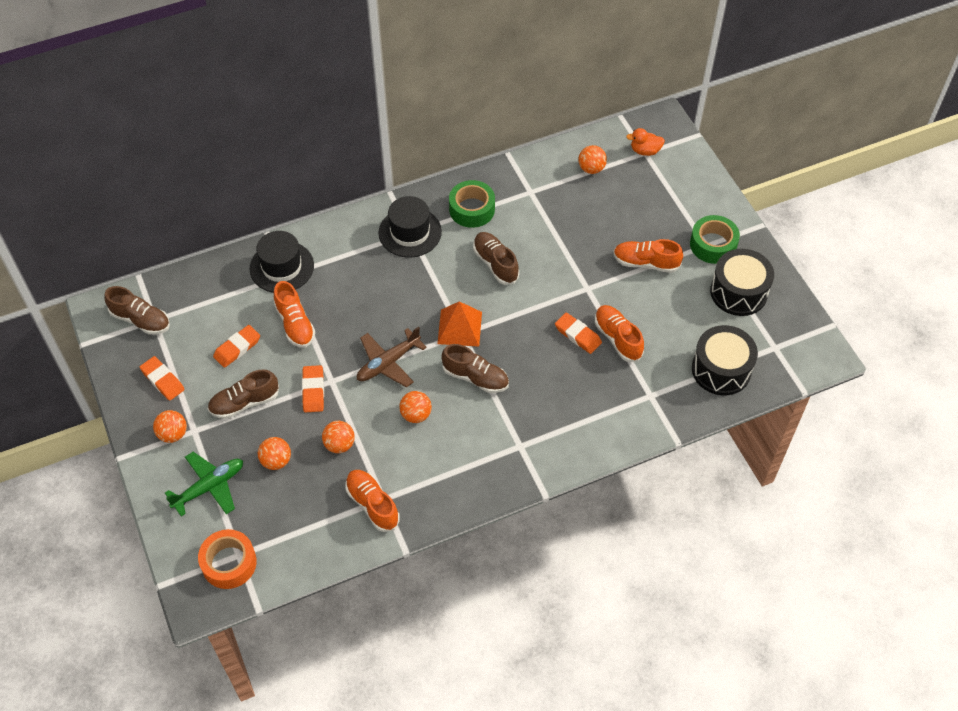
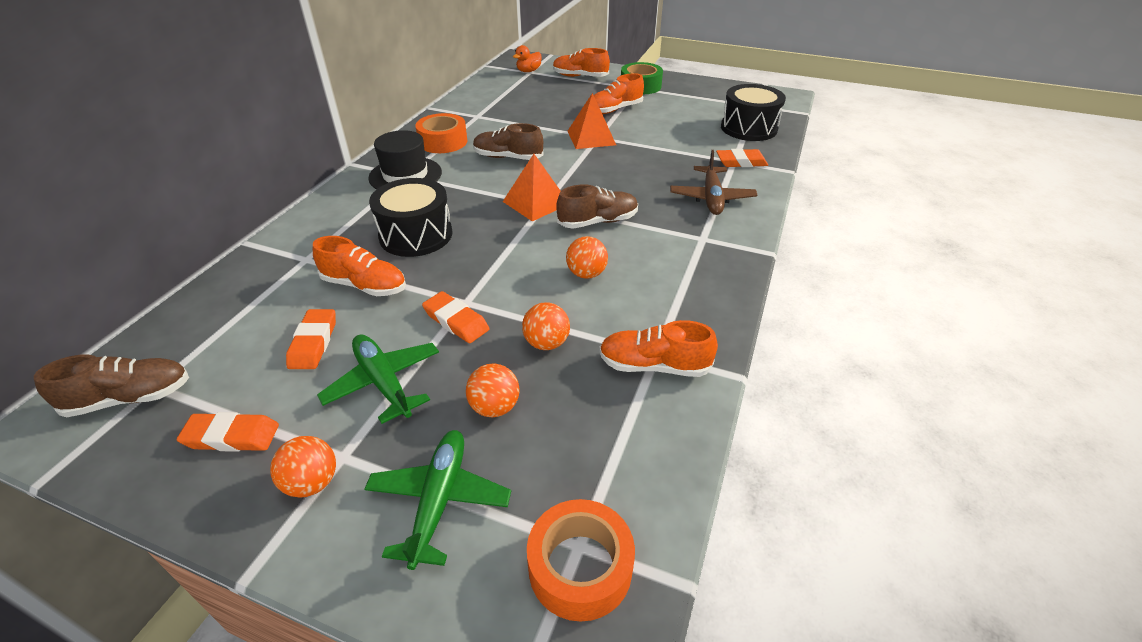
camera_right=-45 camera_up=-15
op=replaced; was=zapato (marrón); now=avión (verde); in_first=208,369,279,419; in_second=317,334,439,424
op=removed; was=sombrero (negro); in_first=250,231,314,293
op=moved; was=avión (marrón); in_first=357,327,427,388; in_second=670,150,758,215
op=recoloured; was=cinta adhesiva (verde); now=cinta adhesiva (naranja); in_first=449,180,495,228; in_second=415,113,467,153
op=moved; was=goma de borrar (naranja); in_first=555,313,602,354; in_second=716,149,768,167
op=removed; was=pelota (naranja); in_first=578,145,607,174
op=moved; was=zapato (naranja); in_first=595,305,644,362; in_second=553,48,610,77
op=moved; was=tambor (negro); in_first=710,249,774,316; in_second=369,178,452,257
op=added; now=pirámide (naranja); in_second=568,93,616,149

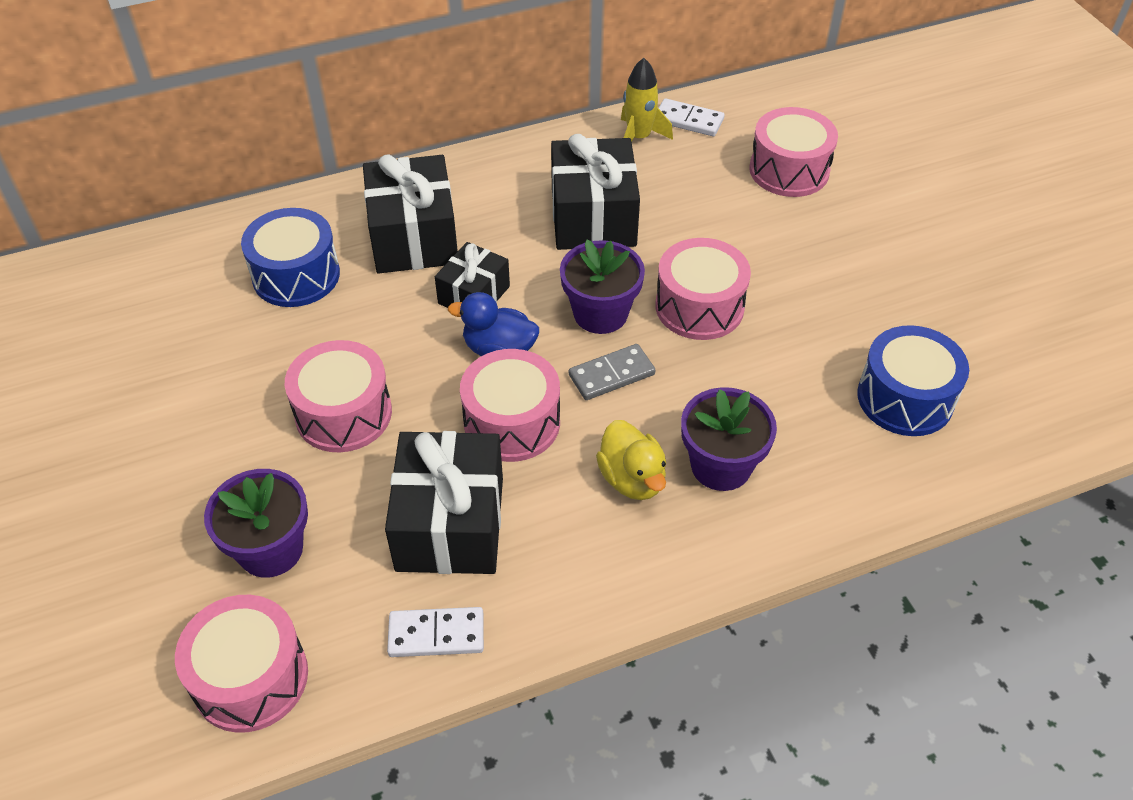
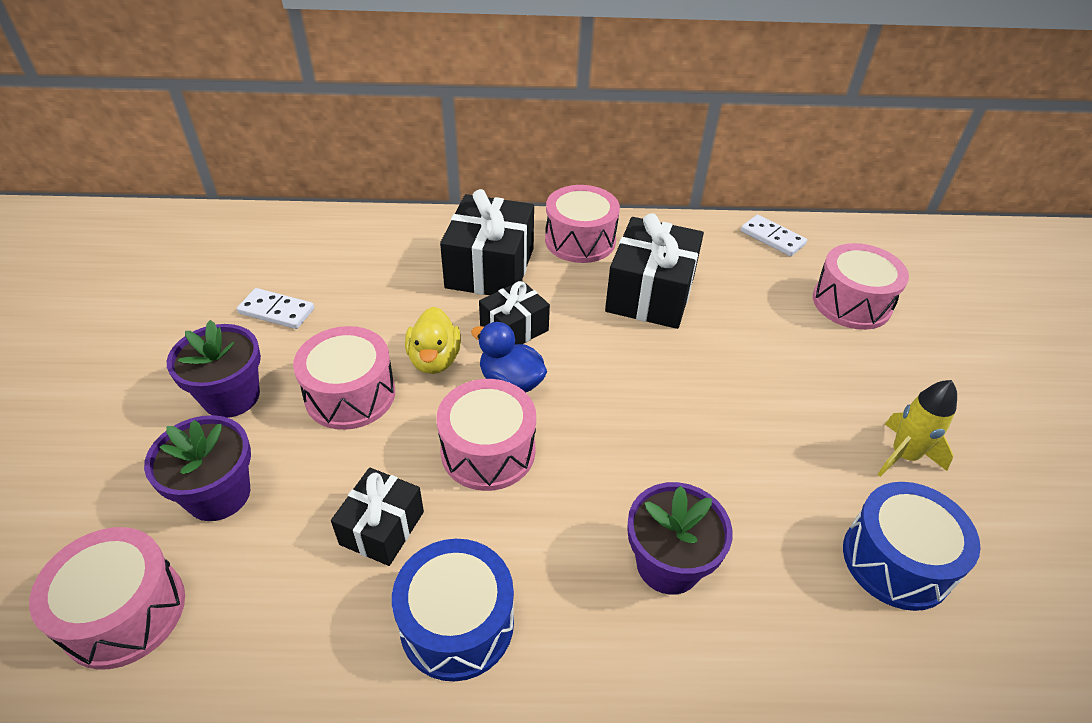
camera_right=20 camera_up=-5
op=moved; was=tambor (azul); in_first=241,208,340,307; in_second=392,539,514,682
op=resized; was=regalo (negro); in_first=385,431,503,574; in_second=331,468,424,566; ratio=0.59
op=moved; was=ficha de dominó (blanco); in_first=387,607,484,657; in_second=237,288,314,329
op=moved; was=maceta (morado); in_first=560,240,645,334; in_second=167,320,261,418
op=removed; was=ficha de dominó (gris); in_first=569,344,655,400
op=moved; was=pato (amarillo); in_first=596,420,666,500; in_second=405,307,461,374
op=moved; was=cohete (amarillo); in_first=621,58,673,142; in_second=877,380,957,477
op=moved; was=tambor (rosa); in_first=656,238,751,340; in_second=545,185,620,263

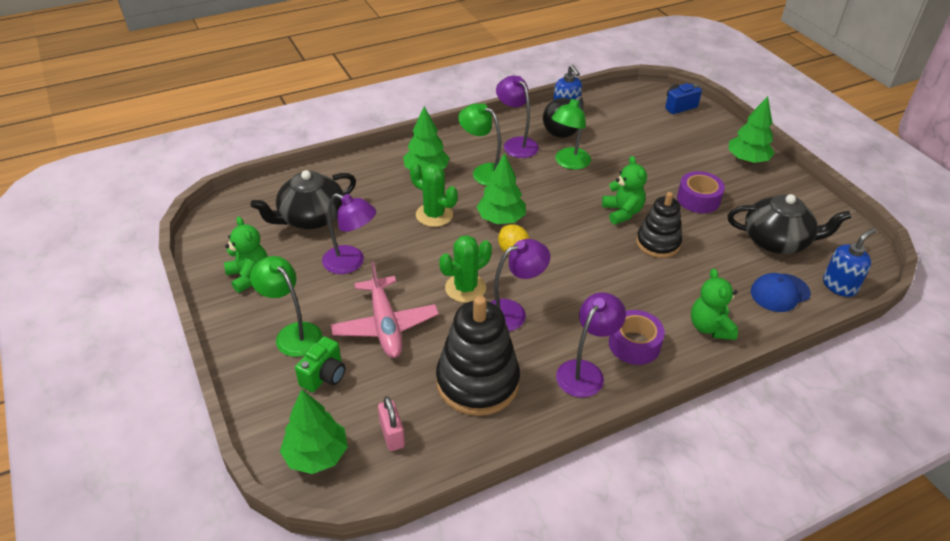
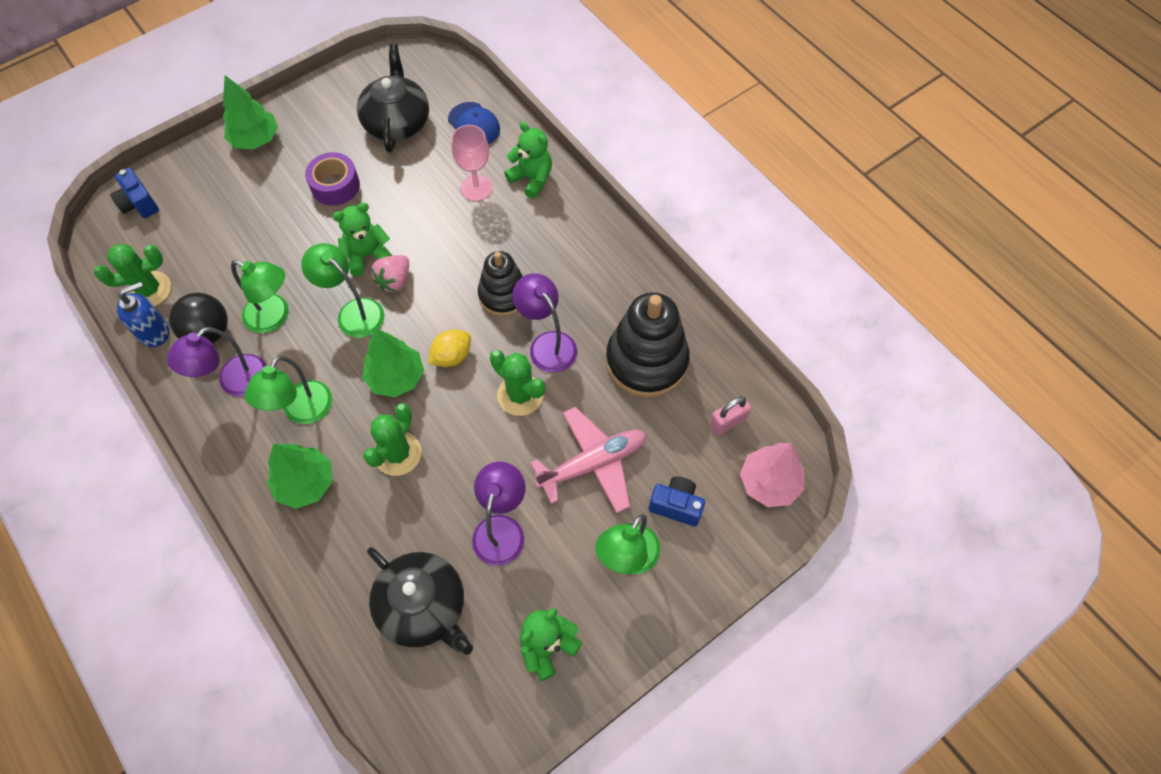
camera_right=-100 camera_up=20
op=recoloured; was=árbol (verde); now=árbol (rosa); in_first=280,389,348,474; in_second=740,443,805,507
op=recoloured; was=cámara (verde); now=cámara (azul); in_first=295,336,345,392; in_second=649,476,705,526
op=removed; was=lámpara (morado); in_first=556,292,626,397
op=removed; was=cinta adhesiva (morado); in_first=609,310,665,365
op=moved; was=juguete apilable (negro); in_first=636,192,682,258; in_second=478,251,523,316
op=turned; was=osito (verde); in_first=691,268,738,340; in_second=504,122,552,199; clockwise=-120
op=removed; was=dispensador de jabón (azul); in_first=823,228,876,297
op=added; now=cactus (verde); in_second=94,244,171,307
op=added; now=lámpara (verde); in_second=301,243,384,338
op=added; now=fresa (rosa); in_second=371,255,409,292
op=added; now=copa (rosa); in_second=451,125,493,201

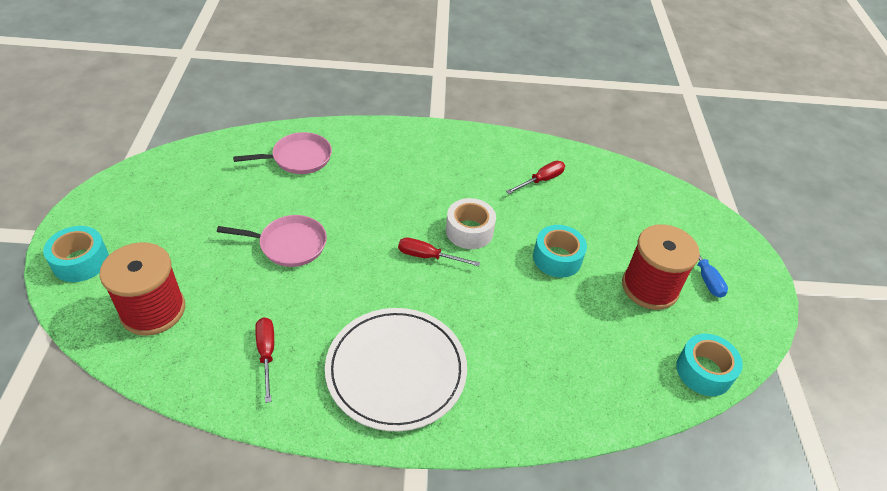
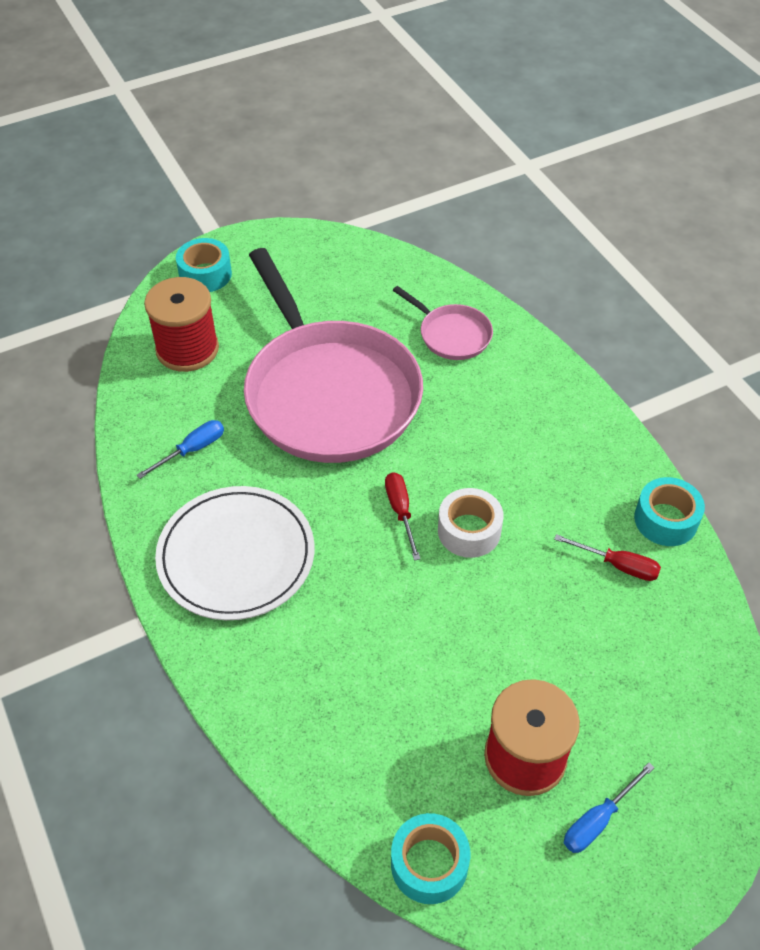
camera_right=65 camera_up=5
op=resized; was=sartén (rosa); in_first=217,215,327,267; in_second=244,248,423,463; ratio=2.33
op=recoloured; was=destornillador (rojo); now=destornillador (azul); in_first=255,317,274,403; in_second=137,420,224,479
op=moved; was=cinta adhesiva (turquesa); in_first=533,225,587,278; in_second=634,477,705,546

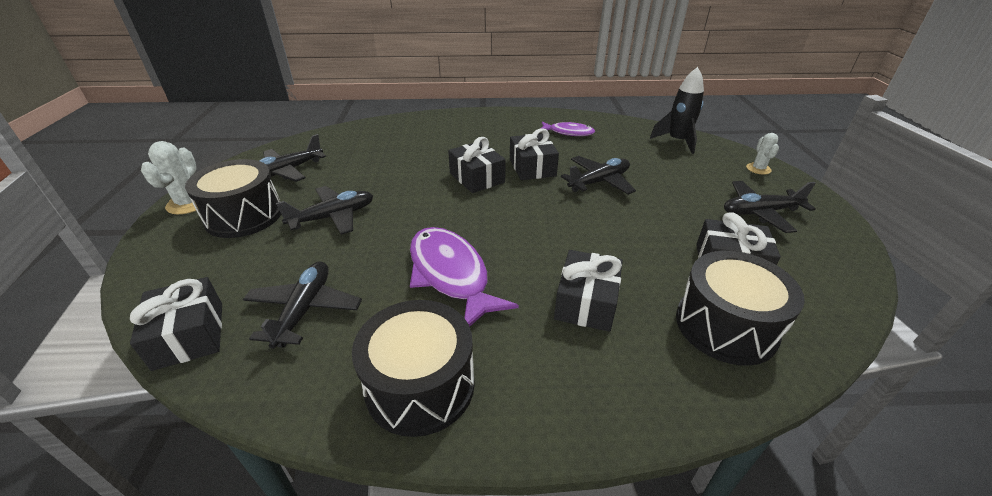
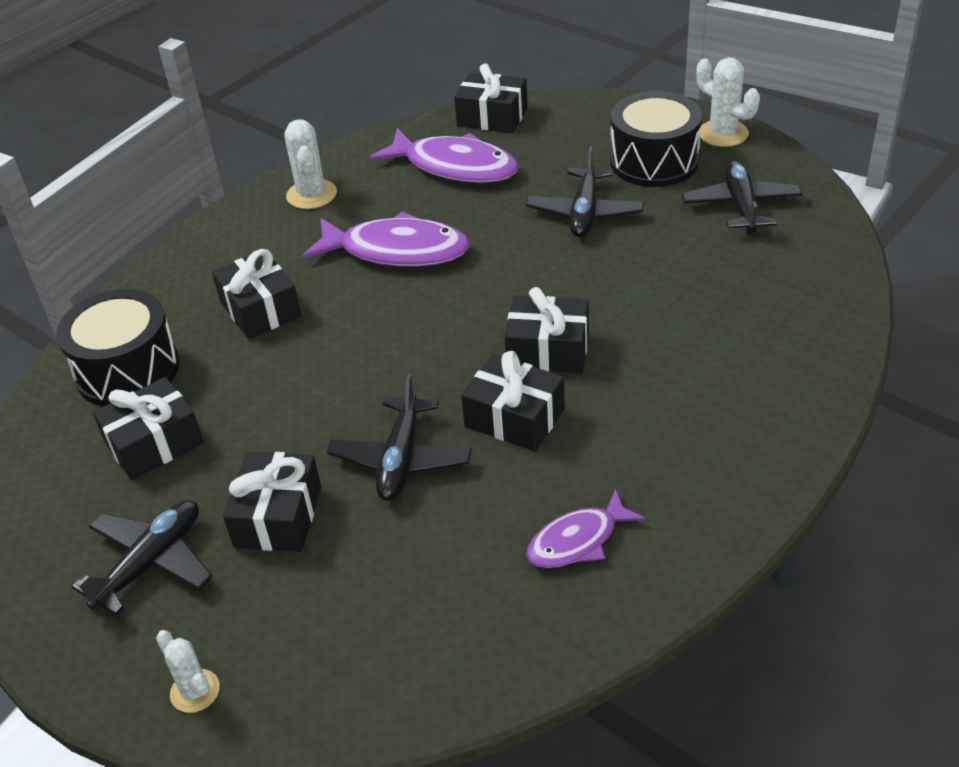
camera_right=135 camera_up=5
op=replaced; was=avión (negro); now=pez (morado); in_first=243,261,362,349; in_second=369,128,519,183
op=replaced; was=tambor (negro); now=cactus (blanco); in_first=352,300,475,437; in_second=284,119,337,209
op=removed; was=cohete (negro); in_first=650,67,704,154
op=added; now=regalo (negro); in_second=223,452,321,552

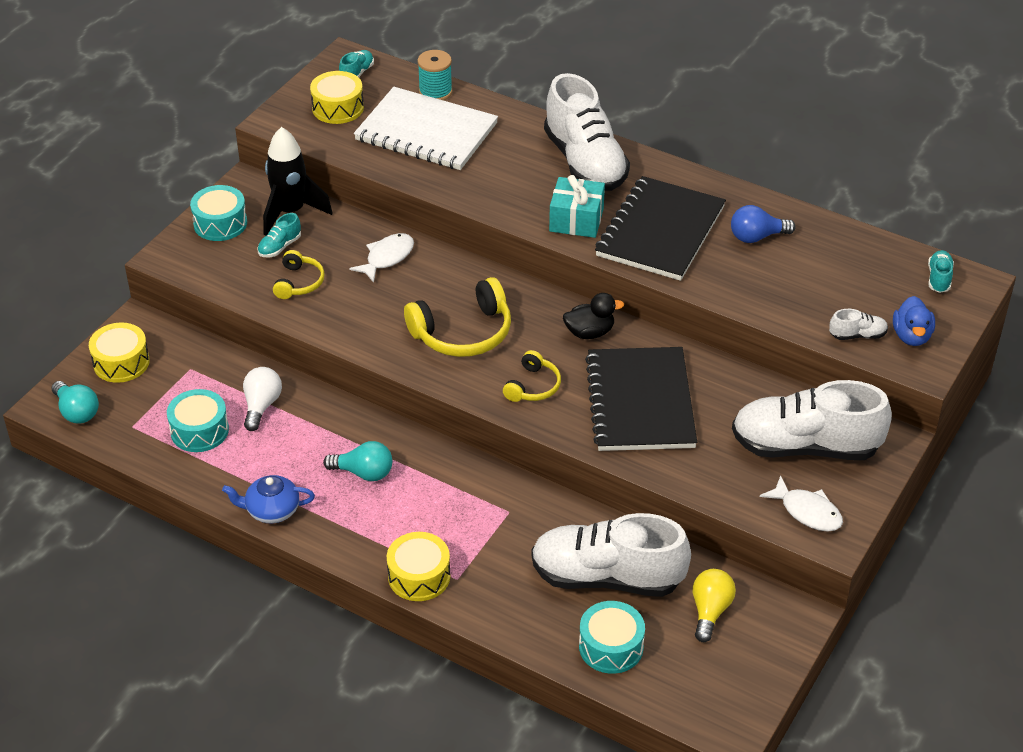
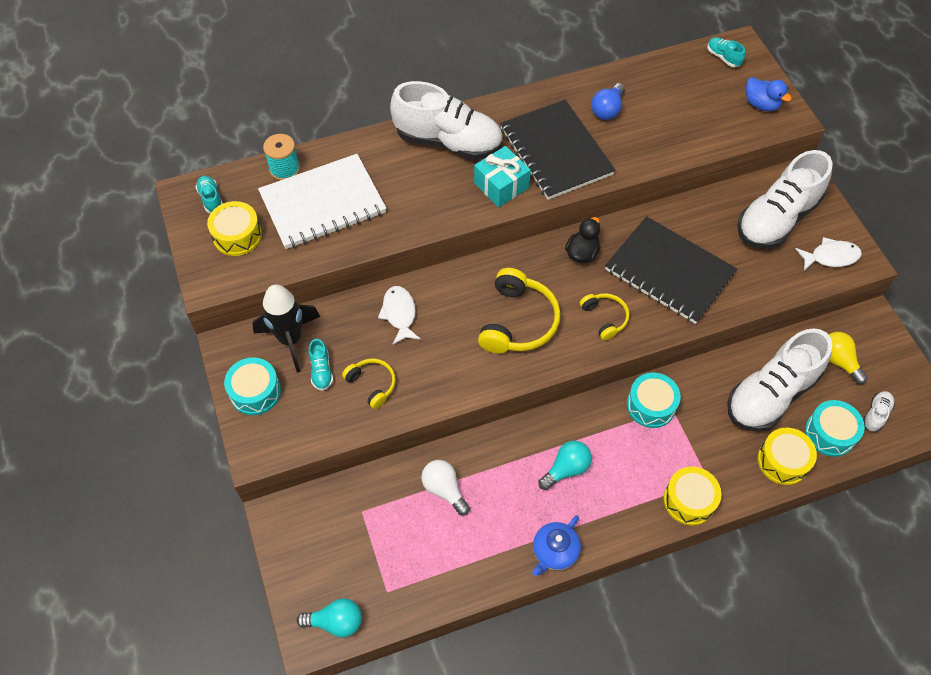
camera_right=-50 camera_up=15
op=moved; was=tambor (amarillo); in_first=89,322,150,383; in_second=758,428,817,485
op=moved; was=tambor (turquesa); in_first=167,389,229,452; in_second=627,373,681,428
op=moved; was=zapato (blanco); in_first=829,309,888,340; in_second=863,391,895,432

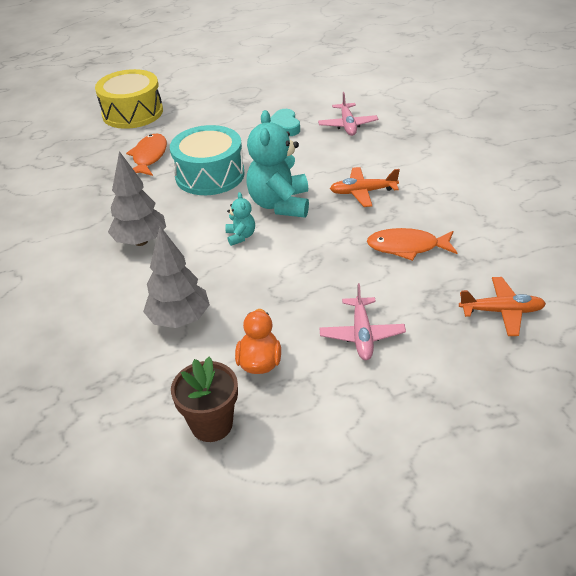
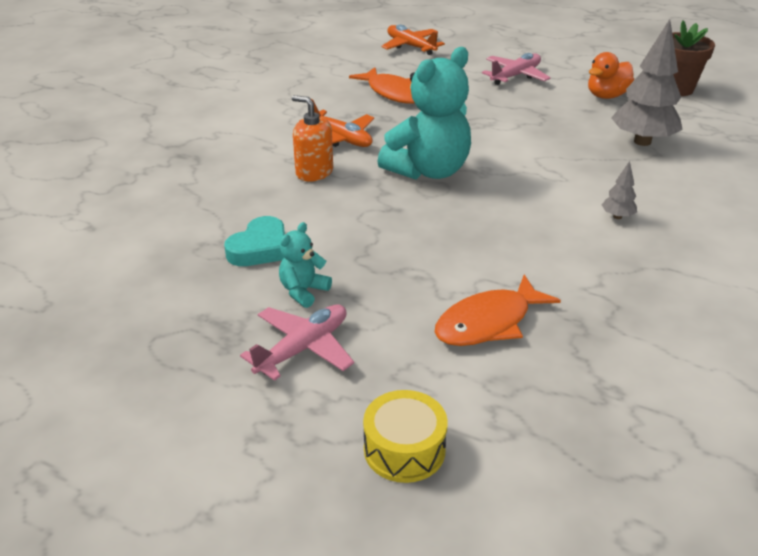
camera_right=-135 camera_up=-5
op=resized; was=tambor (amarillo); in_first=95,69,163,129; in_second=363,390,448,483; ratio=0.54
op=resized; was=árbol (gris); in_first=108,151,166,246; in_second=602,161,637,219; ratio=0.44
op=removed; was=tambor (turquesa); in_first=170,125,245,195
op=moved; was=osito (turquesa); in_first=225,192,255,246; in_second=279,222,332,308
op=moved; was=avión (rosa); in_first=318,92,378,136; in_second=240,305,354,381
op=added; now=dispensador de jabón (naranja); in_second=292,95,333,182

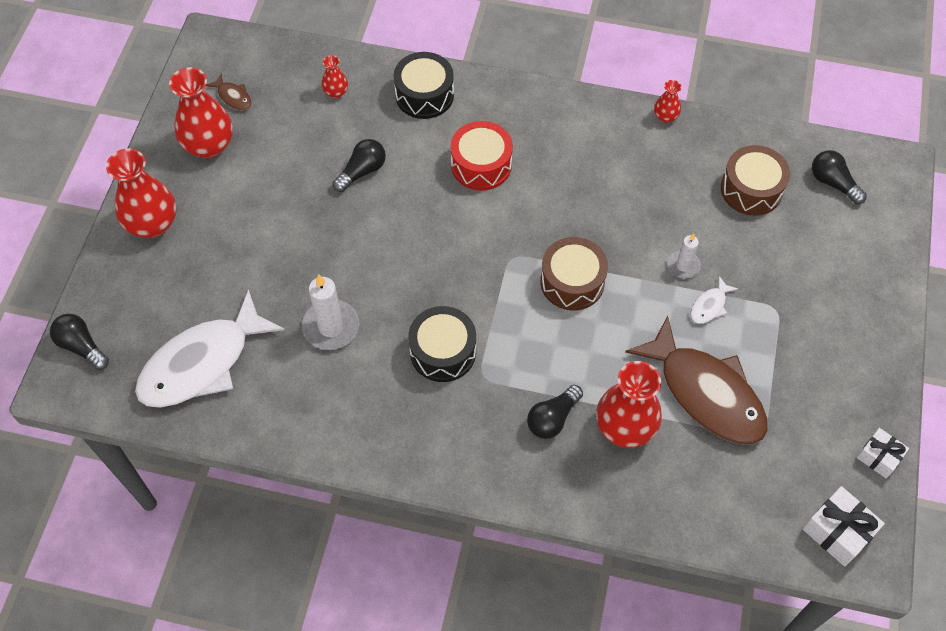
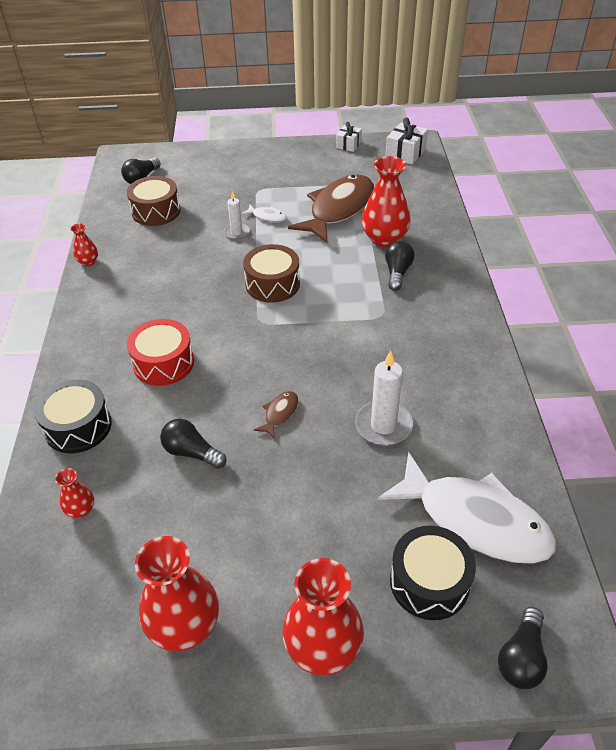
camera_right=-105 camera_up=-15
op=moved; was=pez (marrón); in_first=206,73,252,110; in_second=254,391,298,439
op=moved; was=tambor (negro); in_first=408,306,476,382; in_second=390,526,476,620
op=turned; was=bombilla (negro); in_first=527,385,583,439; in_second=385,241,414,291; clockwise=-105

